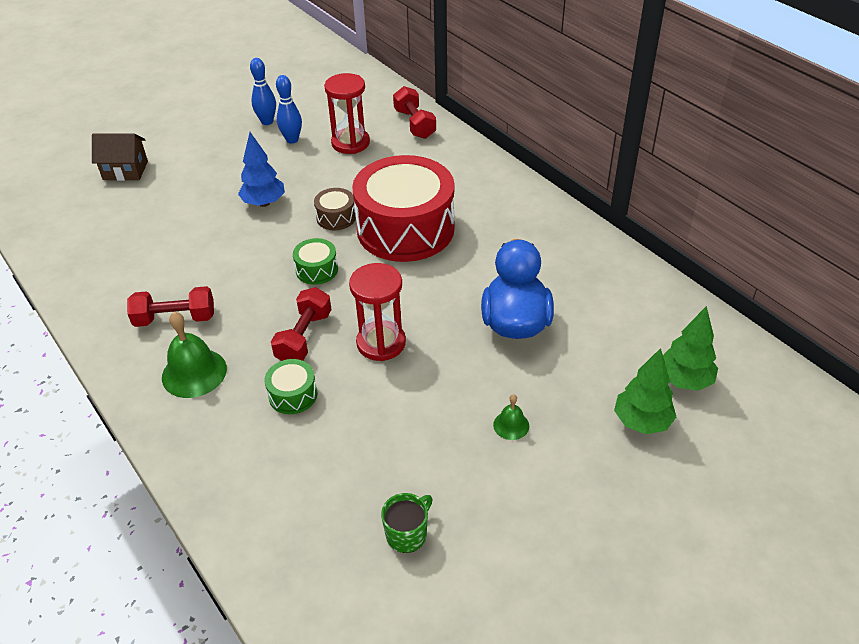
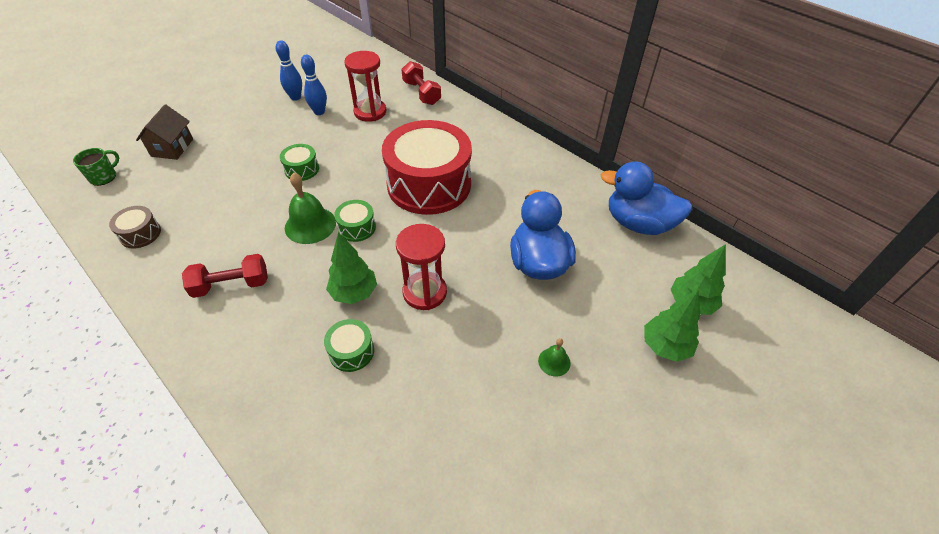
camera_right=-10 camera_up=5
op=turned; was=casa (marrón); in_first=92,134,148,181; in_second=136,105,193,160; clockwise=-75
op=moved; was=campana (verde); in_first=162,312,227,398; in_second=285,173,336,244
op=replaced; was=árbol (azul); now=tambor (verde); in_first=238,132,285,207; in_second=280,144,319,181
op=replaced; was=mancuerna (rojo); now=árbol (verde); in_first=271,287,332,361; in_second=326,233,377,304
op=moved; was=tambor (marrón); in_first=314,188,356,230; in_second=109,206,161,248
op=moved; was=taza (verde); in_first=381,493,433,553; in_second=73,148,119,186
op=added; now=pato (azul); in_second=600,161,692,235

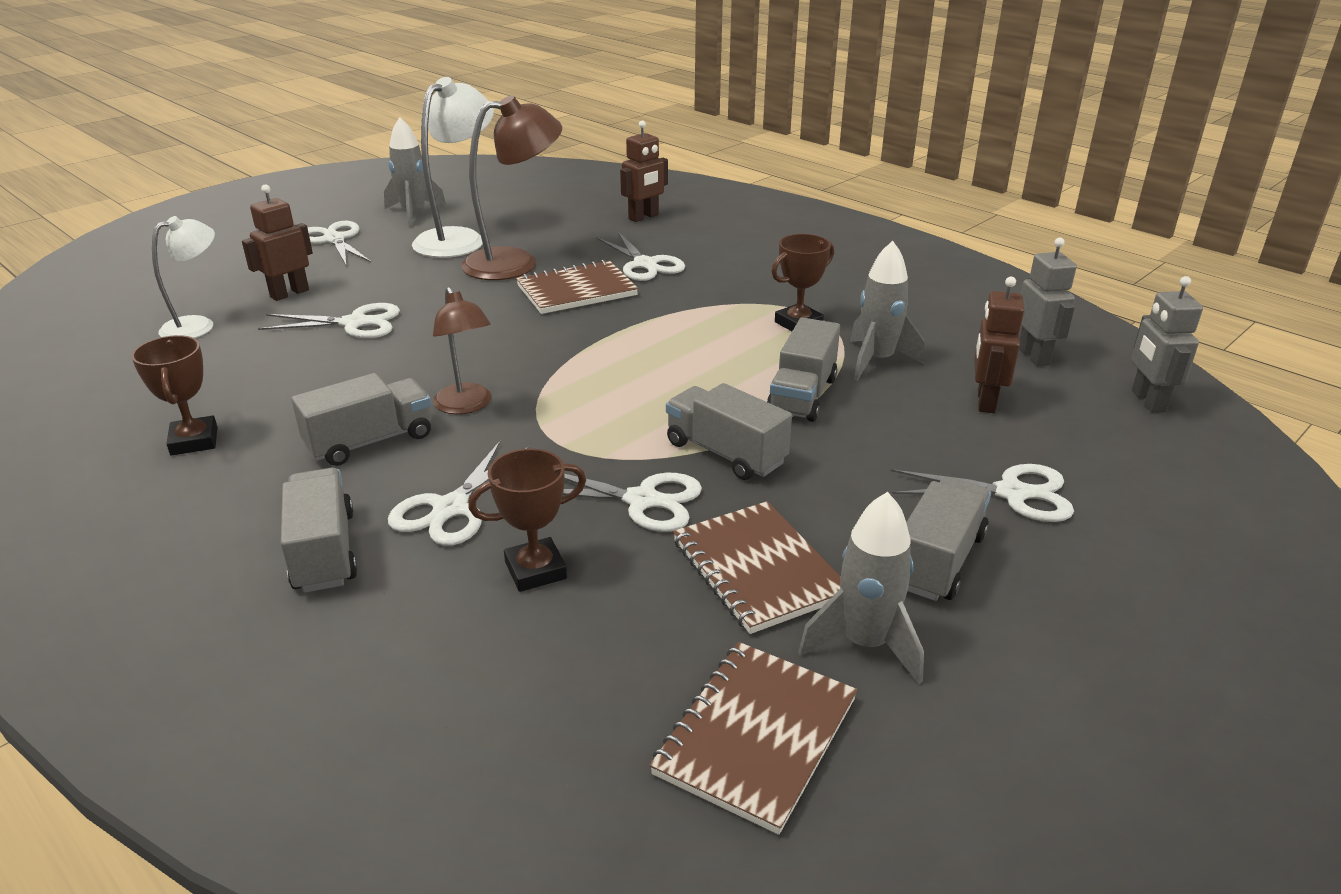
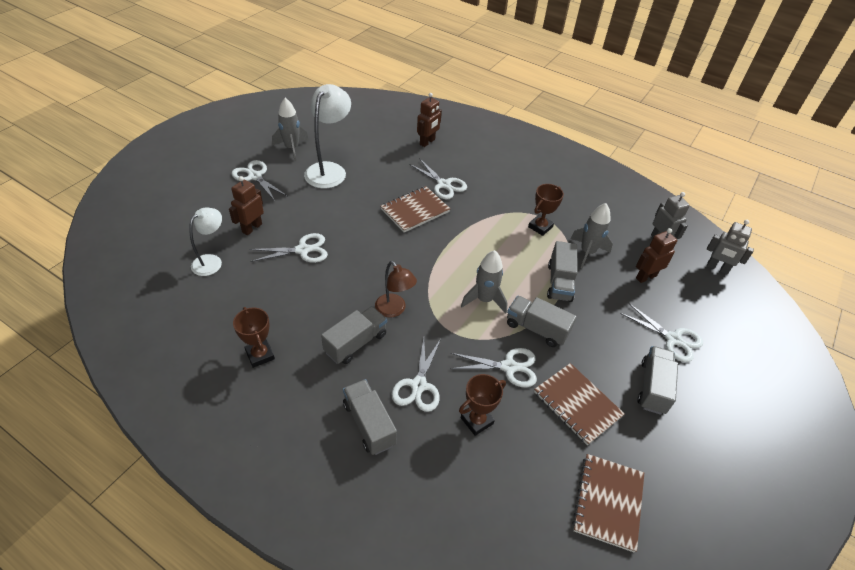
camera_right=-15 camera_up=15
op=removed; was=lámpara (marrón); in_first=461,95,562,280
op=moved; was=cohete (gris); in_first=798,492,924,684; in_second=461,250,508,314
op=turned; was=tijeras (blanco); in_first=891,464,1074,522; in_second=620,303,703,362; clockwise=45
op=turned; was=robot (marrón); in_first=975,277,1024,413; in_second=636,228,677,283; clockwise=60
op=turned; was=robot (gris); in_first=1131,276,1203,413; in_second=707,220,754,274; clockwise=-45

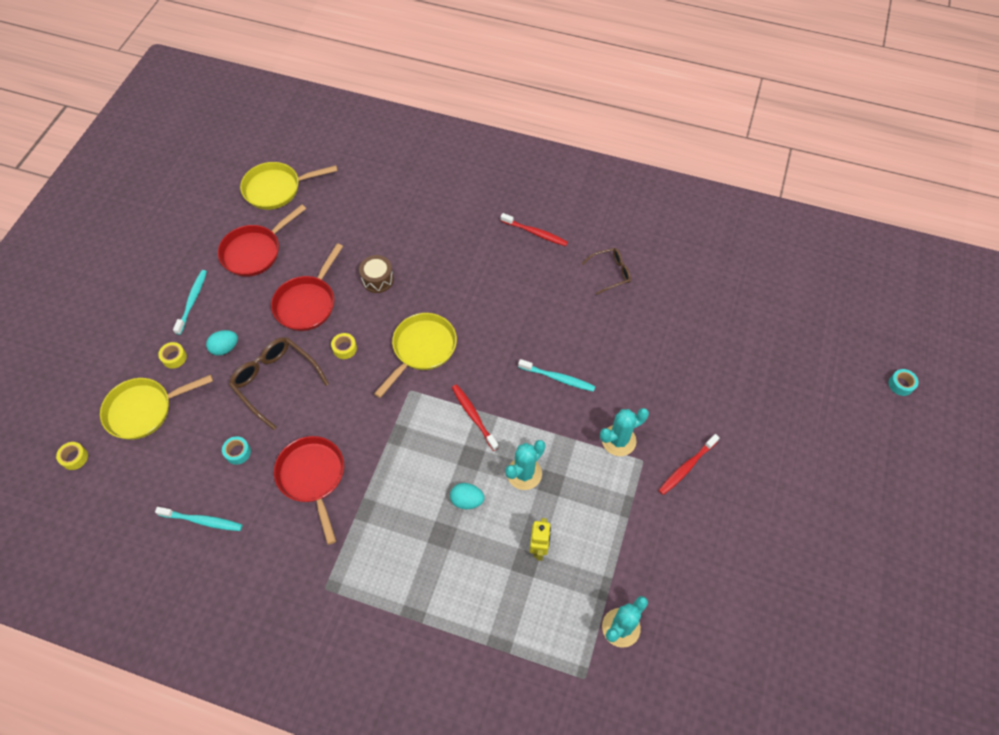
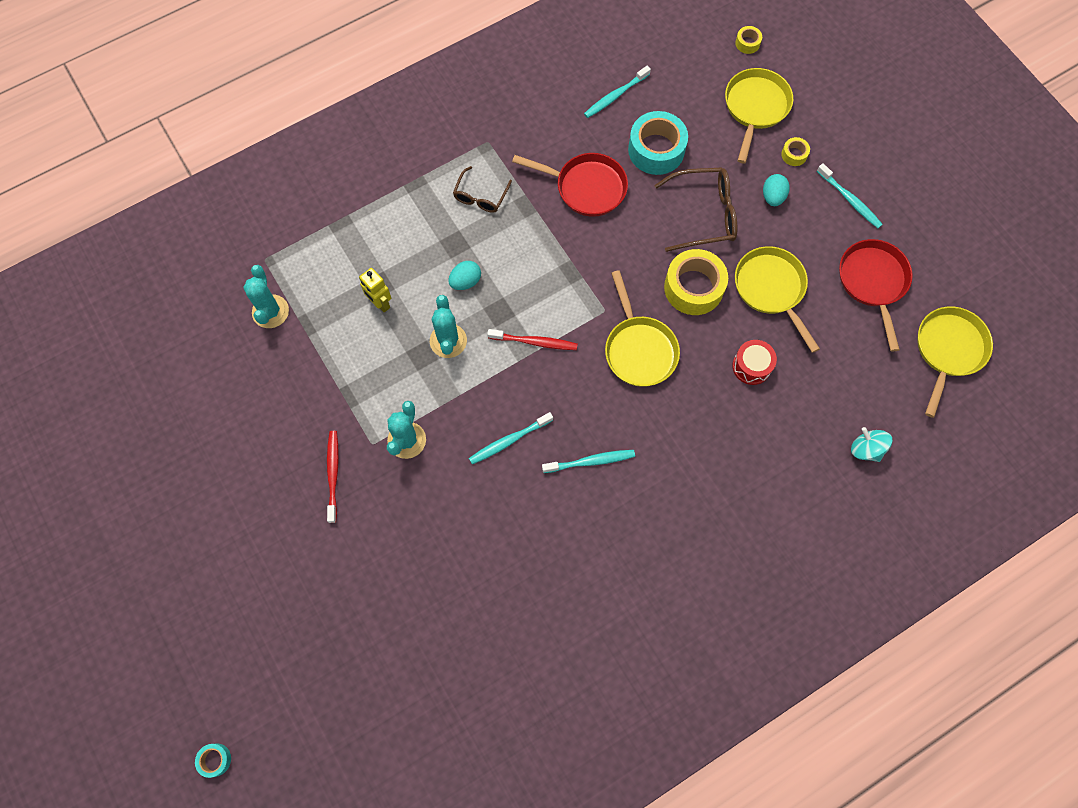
camera_right=130 camera_up=10
op=resized; was=cinta adhesiva (turquesa); in_first=222,436,251,465; in_second=628,111,688,175; ratio=2.2
op=recoloured; was=sartén (rojo); now=sartén (amarillo); in_first=271,243,343,331; in_second=735,246,820,353
op=resized; was=cinta adhesiva (amarillo); in_first=331,333,357,359; in_second=664,249,728,315; ratio=2.2
op=recoloured; was=tambor (marrón); now=tambor (rojo); in_first=359,255,394,293; in_second=732,340,777,385
op=removed; was=cepillo de dientes (rojo); in_first=501,213,568,246
op=moved; was=gafas (marrón); in_first=582,248,631,295; in_second=453,166,512,213
op=added; now=cepillo de dientes (turquesa); in_second=542,450,635,473
op=added; now=peonza (turquesa); in_second=851,427,892,462

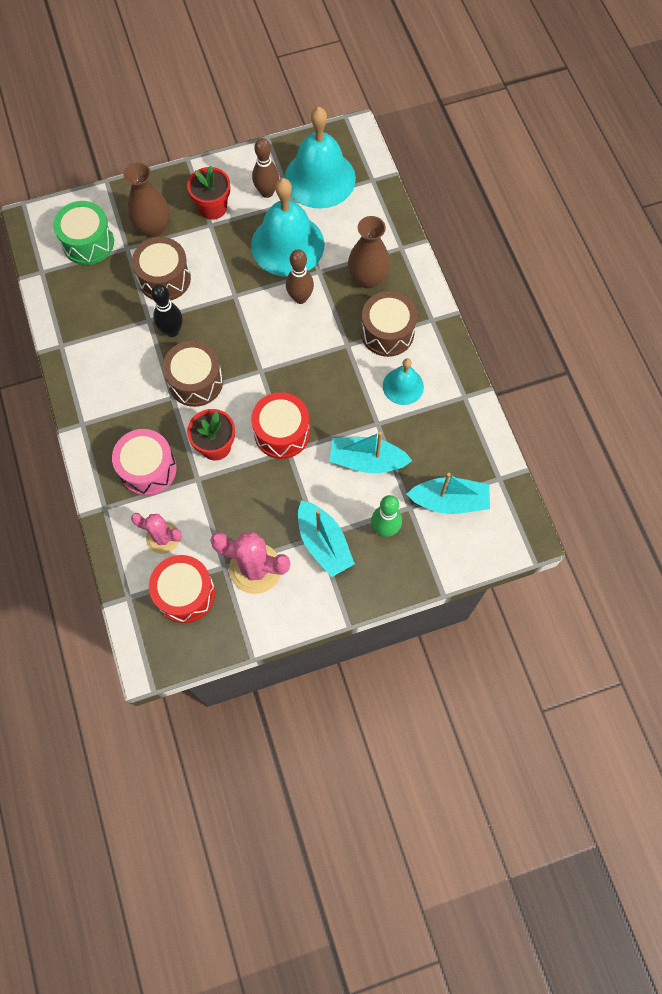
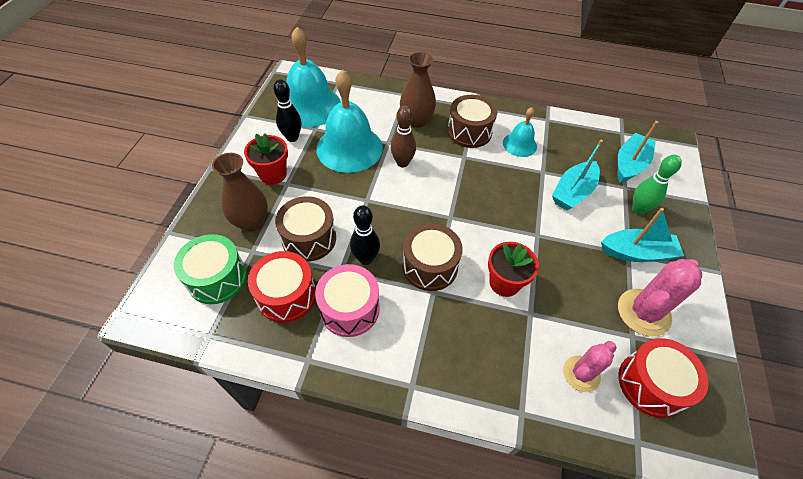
camera_right=-60 camera_up=-15
op=moved; was=tambor (rosa); in_first=112,429,177,496; in_second=315,264,380,337
op=moved; was=tambor (rojo); in_first=251,392,310,459; in_second=248,251,316,323
op=recoloured; was=bolo (marrón); now=bolo (negro); in_first=252,138,279,198; in_second=273,79,301,142

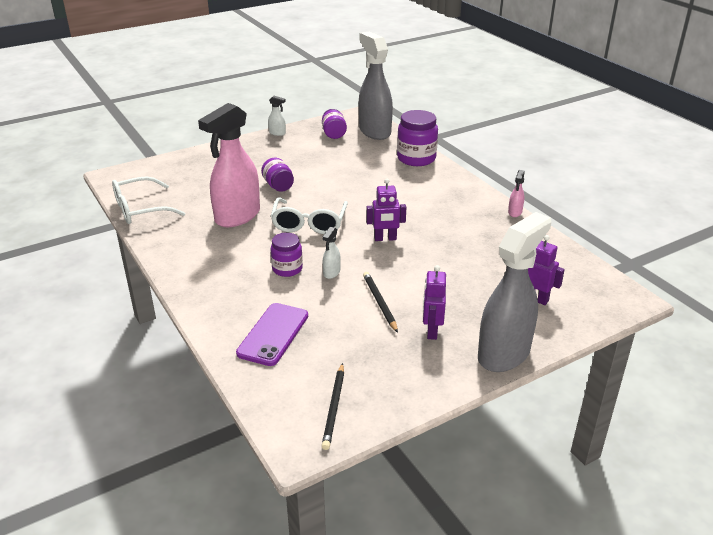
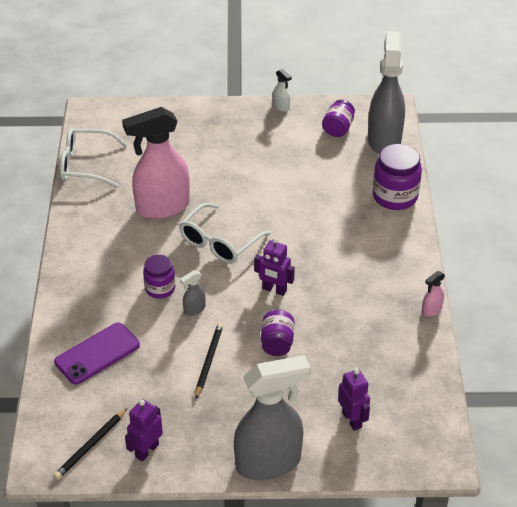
camera_right=30 camera_up=10
op=moved; was=tarro (morado); in_first=261,158,294,192; in_second=261,310,295,356
op=recoloured; was=pulverizador (blanco); now=pulverizador (gris); in_first=322,227,341,279; in_second=180,270,206,316
op=moved; was=robot (morado); in_first=423,265,446,340; in_second=125,399,163,462

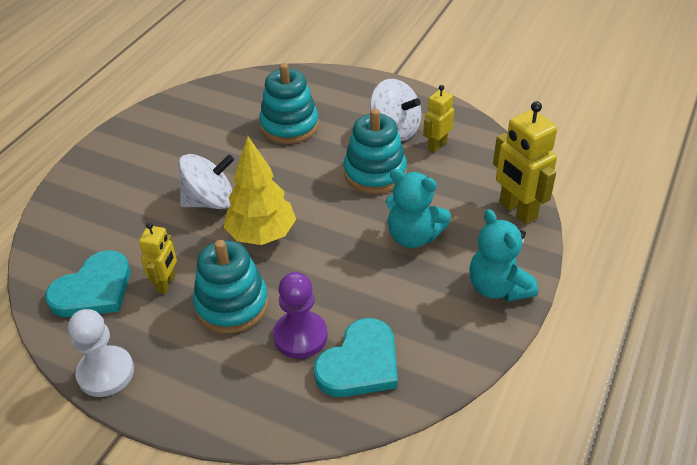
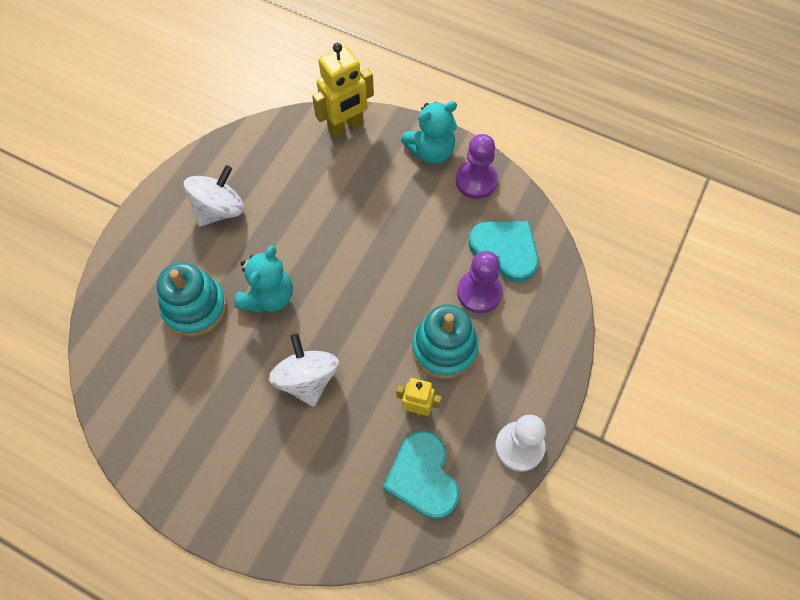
camera_right=-90 camera_up=20
op=turned; was=corazón (turquesa); in_first=45,250,130,317; in_second=383,431,459,519; clockwise=-150
op=removed; was=árbol (amarillo); in_first=224,136,296,245
op=removed; was=juguete apilable (turquesa); in_first=343,109,407,194
op=moved; was=osito (turquesa); in_first=386,169,451,248; in_second=235,245,293,313
op=removed; was=robot (amarillo); in_first=423,85,454,152
op=added; now=peón (morado); in_second=456,134,498,199

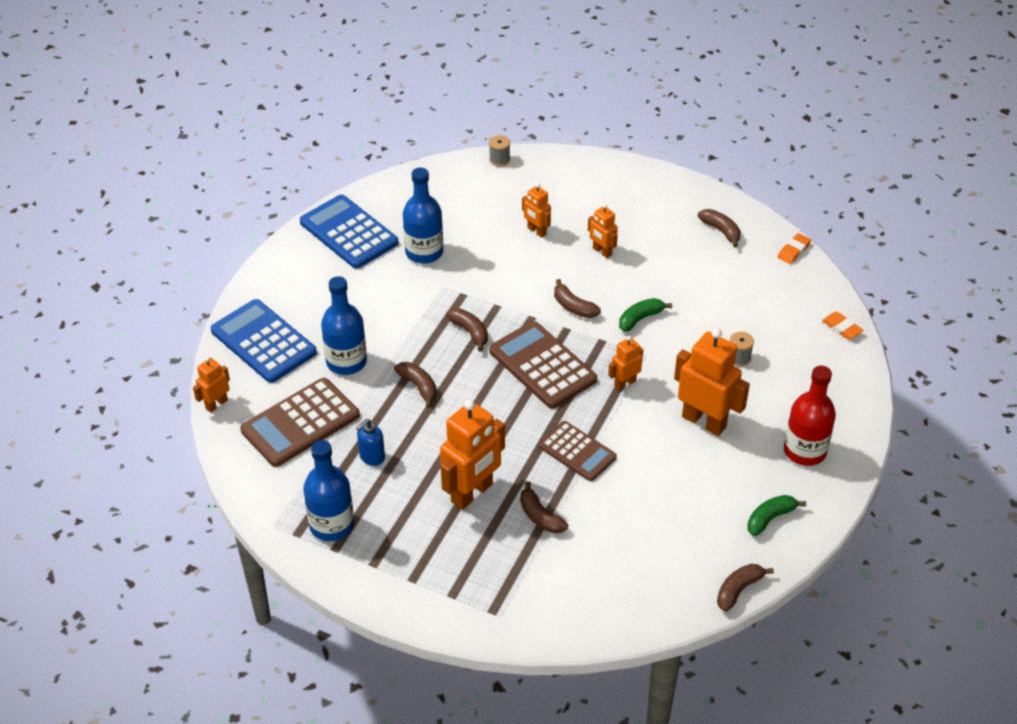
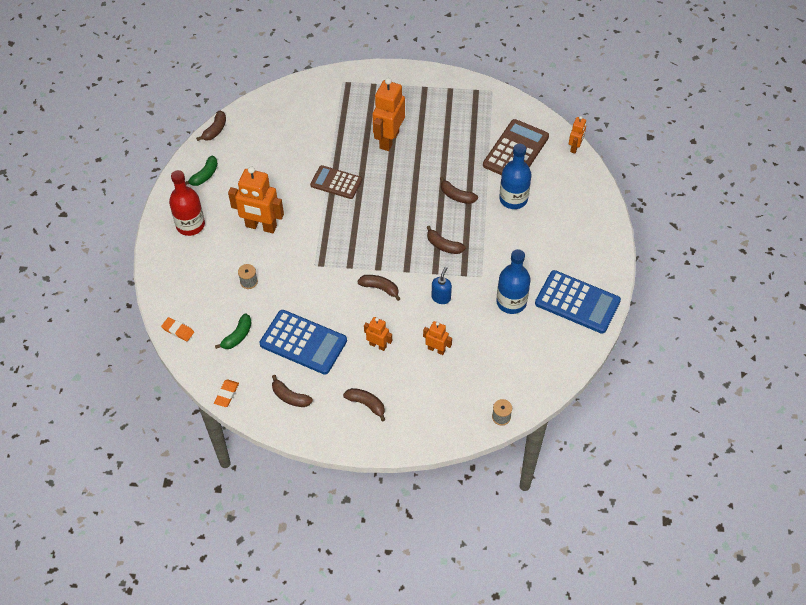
camera_right=160 camera_up=10
op=moved; was=calculadora (azul); in_first=211,299,317,383; in_second=259,310,347,375
op=removed; was=botella (azul); in_first=304,440,354,541
op=moved; was=dispensador de jabón (azul); in_first=356,419,385,466; in_second=431,267,452,304
op=removed; was=calculadora (marrón); in_first=489,321,597,409
op=moved; was=plátano (marrón); in_first=520,481,568,534; in_second=343,388,385,422
op=removed; was=robot (naranja); in_first=608,336,643,391
op=moved; was=plátano (verde); in_first=619,298,672,332; in_second=215,313,252,349

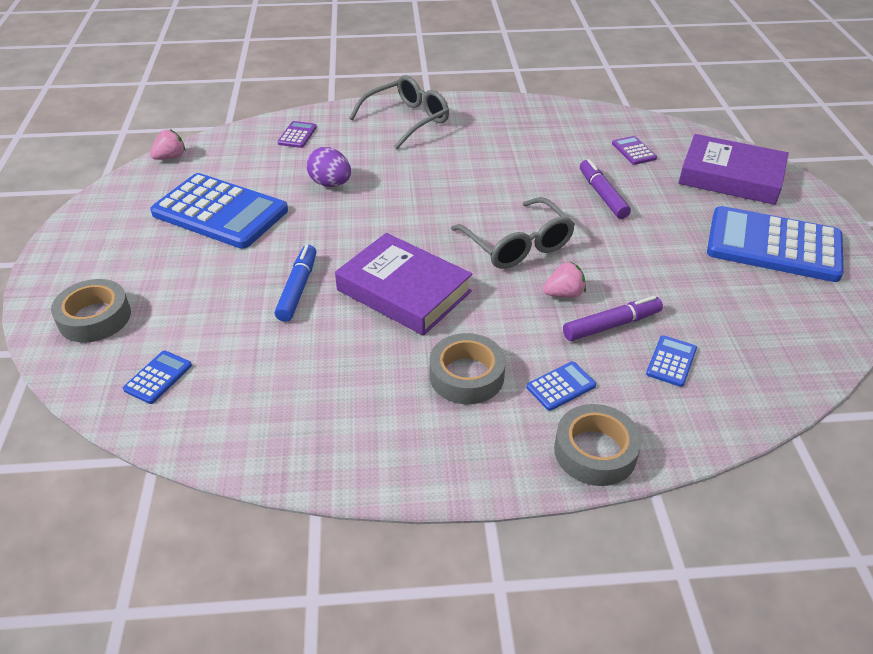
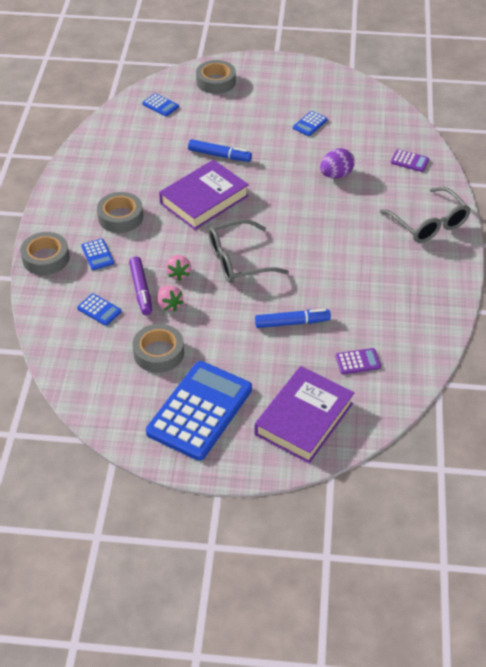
camera_right=100 camera_up=5
op=moved; was=fresa (rosa); in_first=150,129,185,160; in_second=158,286,184,311
op=resized; was=calculadora (azul); in_first=150,173,288,249; in_second=293,111,328,136; ratio=0.41
op=recoloured; was=rotulador (morado); now=rotulador (azul); in_first=580,159,631,219; in_second=255,309,331,328
op=added; now=cinta adhesiva (gris); in_second=133,324,184,373

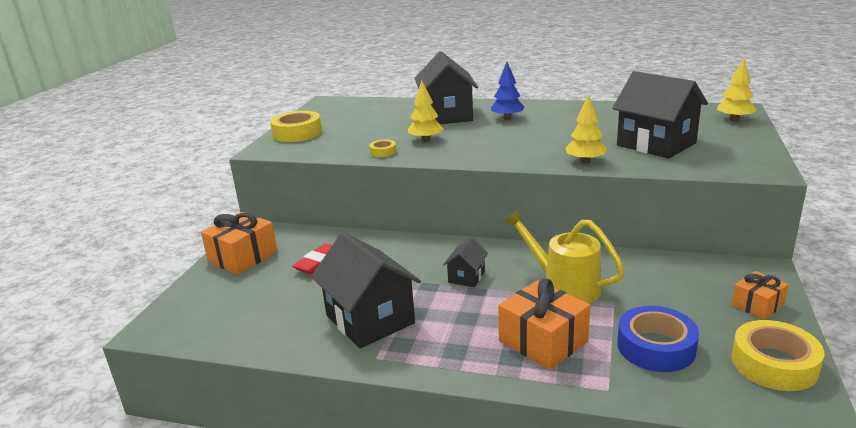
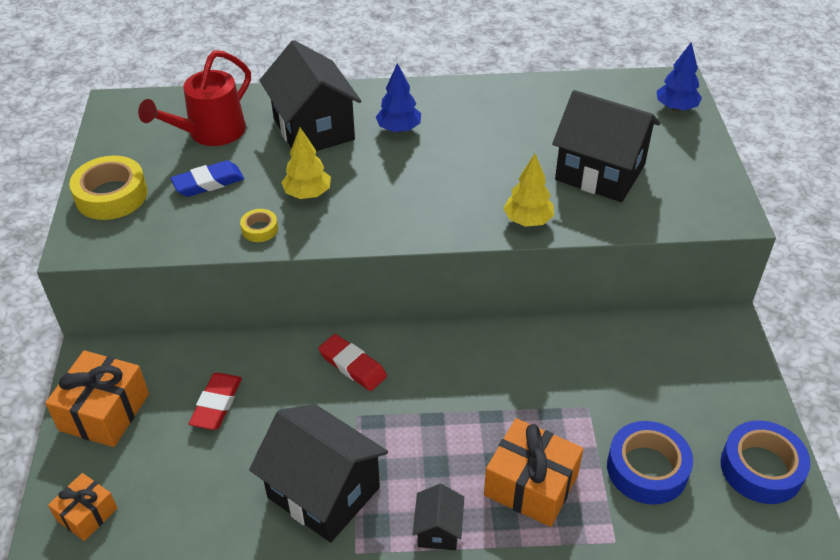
camera_right=-20 camera_up=20
op=moved; was=casa (negro); in_first=443,237,488,287; in_second=413,484,464,550
op=removed; was=regadera (amarillo); in_first=503,209,625,304
op=recoloured; was=árbol (amarillo); now=árbol (azul); in_first=717,58,756,121; in_second=657,42,702,111
op=moved; was=regalo (naranja); in_first=731,271,788,320; in_second=48,473,117,541
op=recoloured; was=cinta adhesiva (amarillo); now=cinta adhesiva (azul); in_first=731,320,824,391; in_second=720,420,811,504
op=added; now=regadera (rojo); in_second=138,50,251,146
op=added; now=goma de borrar (azul); in_second=171,160,244,197
op=added; now=goma de borrar (rojo); in_second=318,334,387,391

